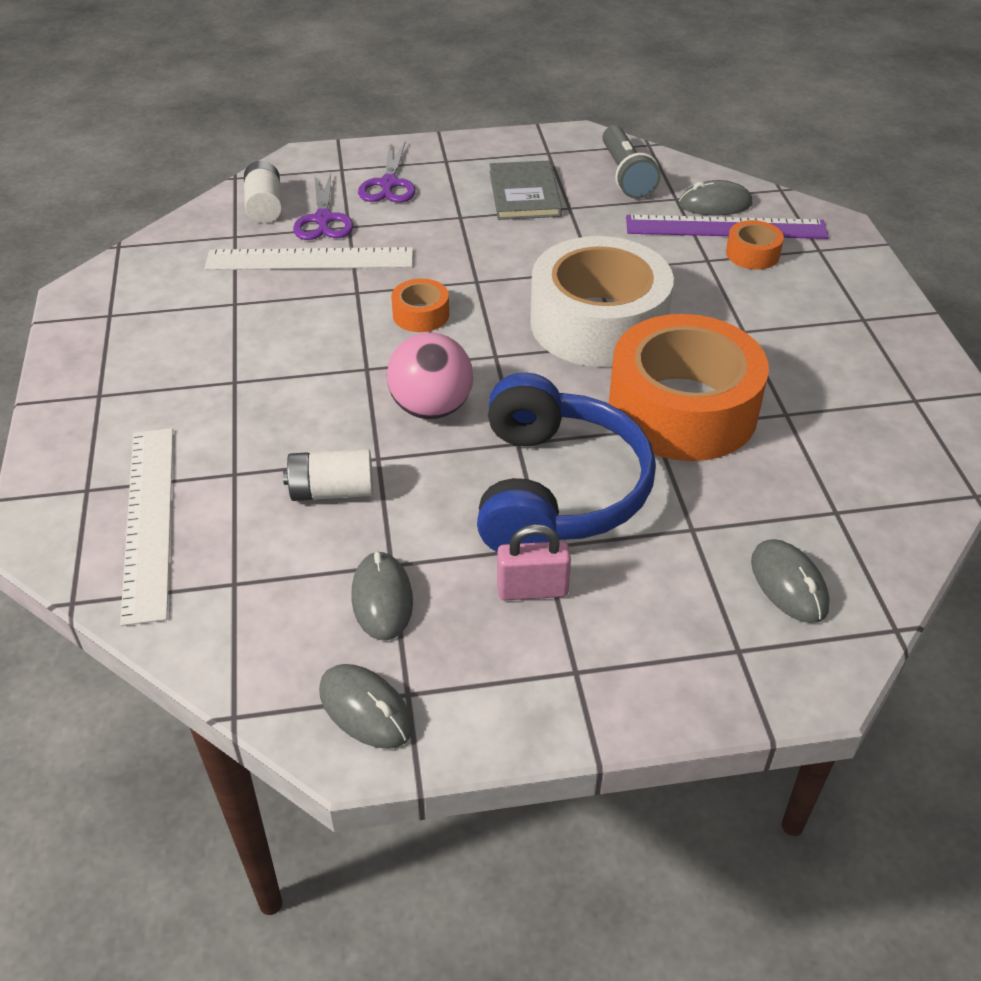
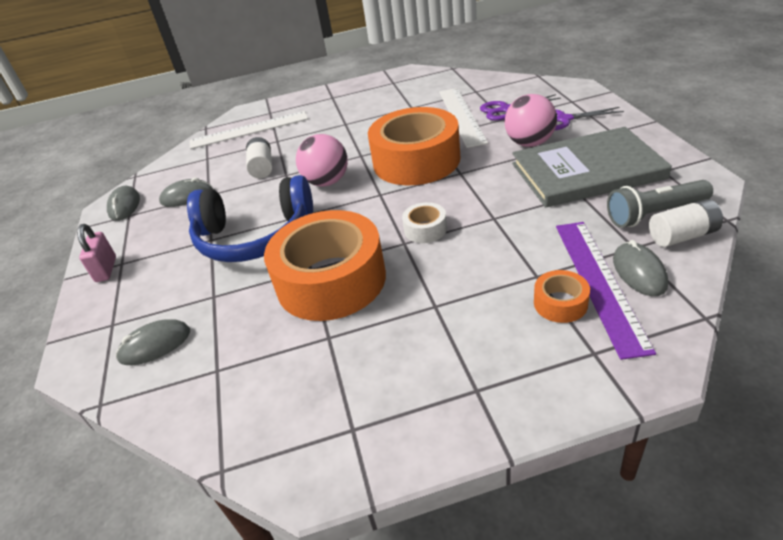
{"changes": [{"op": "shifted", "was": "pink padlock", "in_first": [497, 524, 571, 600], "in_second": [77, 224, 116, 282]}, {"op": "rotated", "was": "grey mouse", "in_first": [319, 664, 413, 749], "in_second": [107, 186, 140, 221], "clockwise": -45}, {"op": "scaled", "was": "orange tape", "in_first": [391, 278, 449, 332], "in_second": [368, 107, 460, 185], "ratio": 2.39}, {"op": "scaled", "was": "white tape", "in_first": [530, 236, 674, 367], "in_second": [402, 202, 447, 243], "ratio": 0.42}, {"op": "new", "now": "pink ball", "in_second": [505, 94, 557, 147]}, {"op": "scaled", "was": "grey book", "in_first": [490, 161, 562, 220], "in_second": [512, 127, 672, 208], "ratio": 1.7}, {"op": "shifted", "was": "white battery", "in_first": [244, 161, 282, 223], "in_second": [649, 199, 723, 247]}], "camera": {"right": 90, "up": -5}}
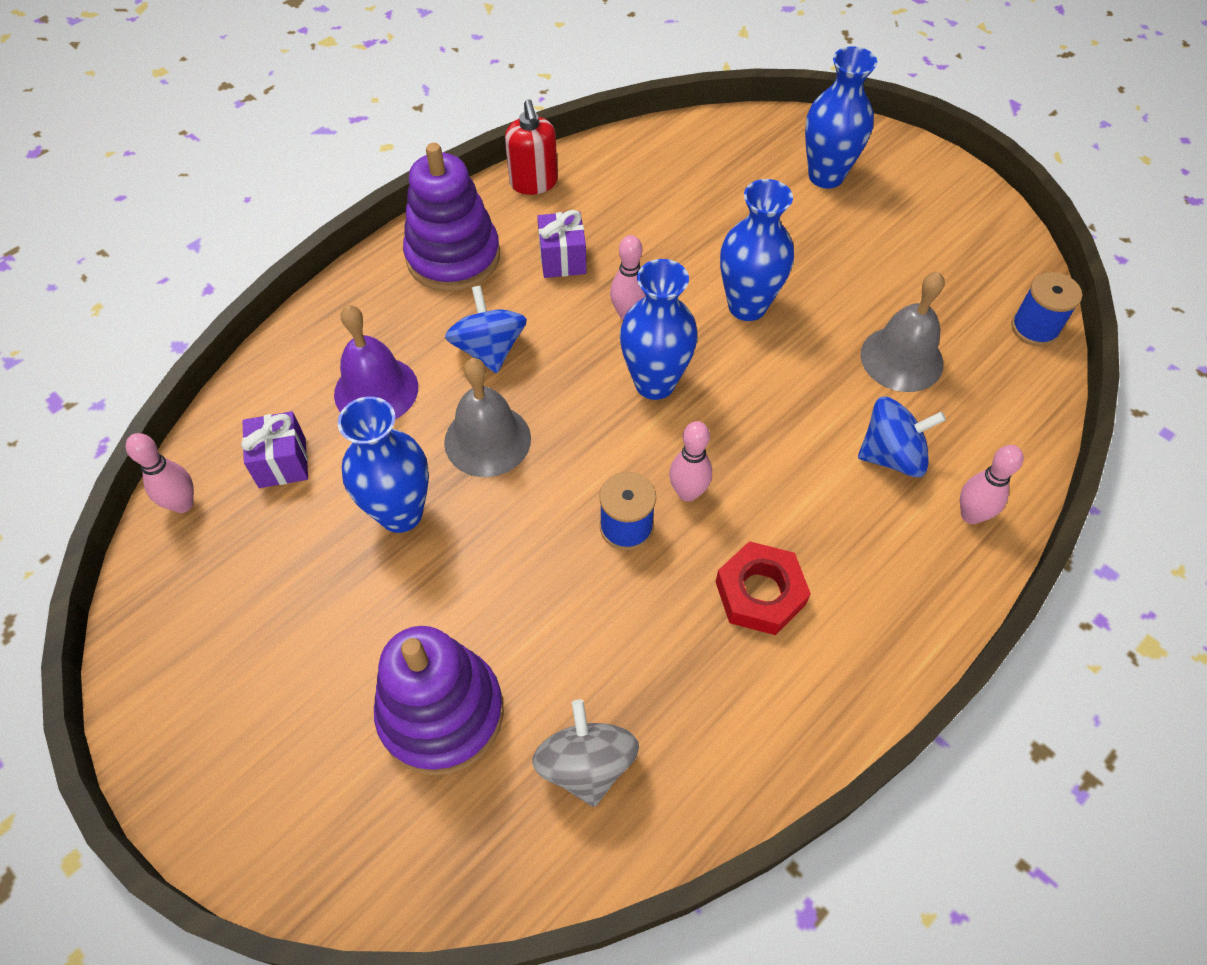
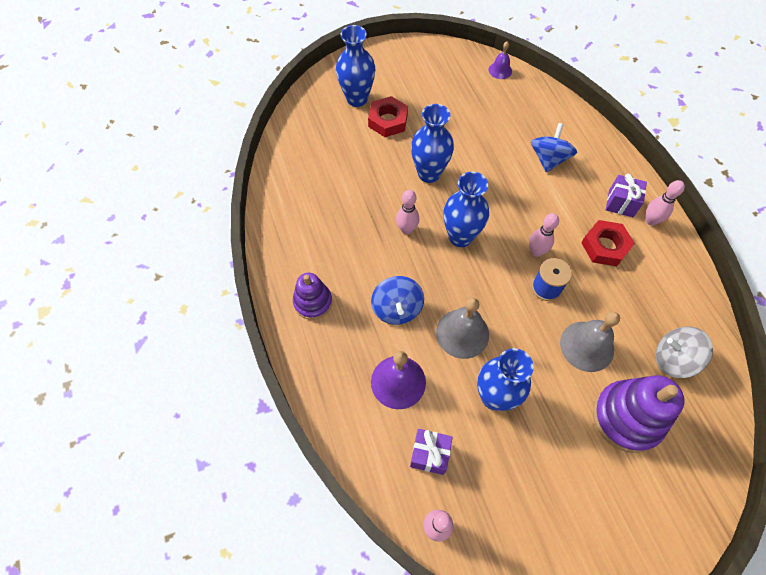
{"changes": [{"op": "scaled", "was": "purple stacking toy", "in_first": [403, 143, 500, 292], "in_second": [293, 273, 332, 320], "ratio": 0.61}, {"op": "new", "now": "red nut", "in_second": [368, 96, 408, 137]}, {"op": "rotated", "was": "blue spinning top", "in_first": [445, 285, 527, 373], "in_second": [371, 276, 424, 325], "clockwise": -105}, {"op": "swapped", "was": "blue spool", "now": "purple bell", "in_first": [1011, 272, 1082, 346], "in_second": [489, 41, 512, 79]}, {"op": "shifted", "was": "grey bell", "in_first": [860, 272, 945, 392], "in_second": [560, 312, 620, 372]}, {"op": "shifted", "was": "purple gift", "in_first": [537, 210, 586, 278], "in_second": [606, 174, 647, 217]}, {"op": "shifted", "was": "pink bowling pin", "in_first": [960, 445, 1024, 524], "in_second": [646, 180, 685, 226]}, {"op": "gone", "was": "red soap dispenser", "in_first": [505, 99, 558, 195]}], "camera": {"right": -65, "up": 5}}
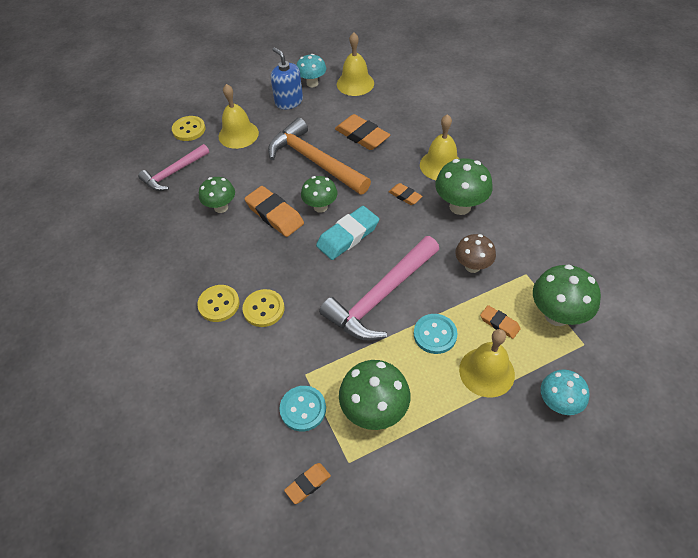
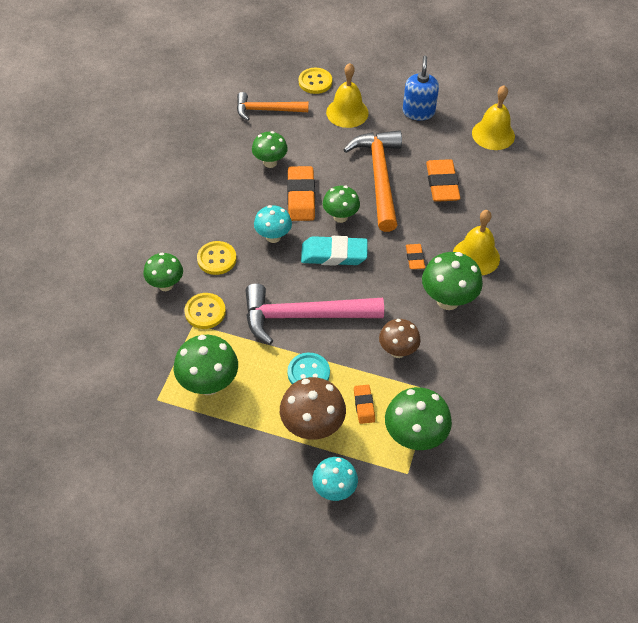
{"changes": [{"op": "new", "now": "green mushroom", "in_second": [143, 253, 183, 291]}, {"op": "shifted", "was": "yellow button", "in_first": [197, 285, 240, 322], "in_second": [184, 293, 226, 329]}, {"op": "repainted", "was": "pink hammer", "now": "orange hammer", "in_first": [138, 144, 209, 191], "in_second": [237, 92, 308, 121]}, {"op": "shifted", "was": "turquoise mushroom", "in_first": [296, 54, 326, 87], "in_second": [254, 205, 292, 243]}, {"op": "swapped", "was": "yellow bell", "now": "brown mushroom", "in_first": [459, 329, 515, 398], "in_second": [280, 377, 346, 440]}, {"op": "gone", "was": "turquoise button", "in_first": [279, 386, 326, 431]}, {"op": "gone", "was": "orange eraser", "in_first": [284, 463, 331, 504]}], "camera": {"right": 40, "up": 0}}
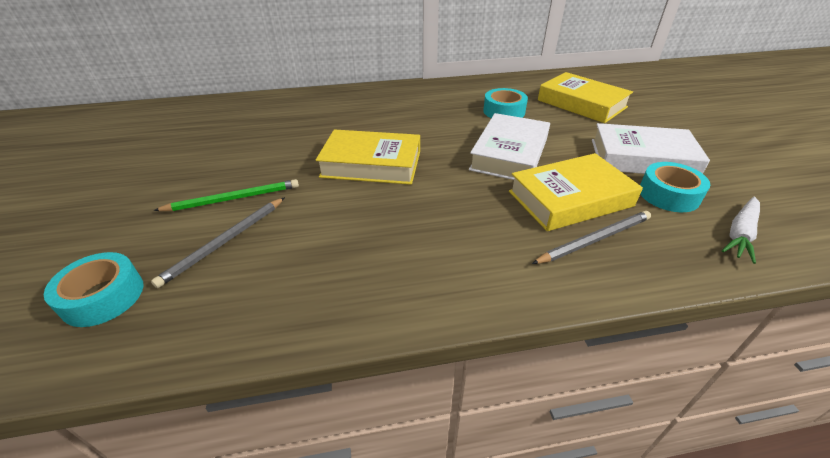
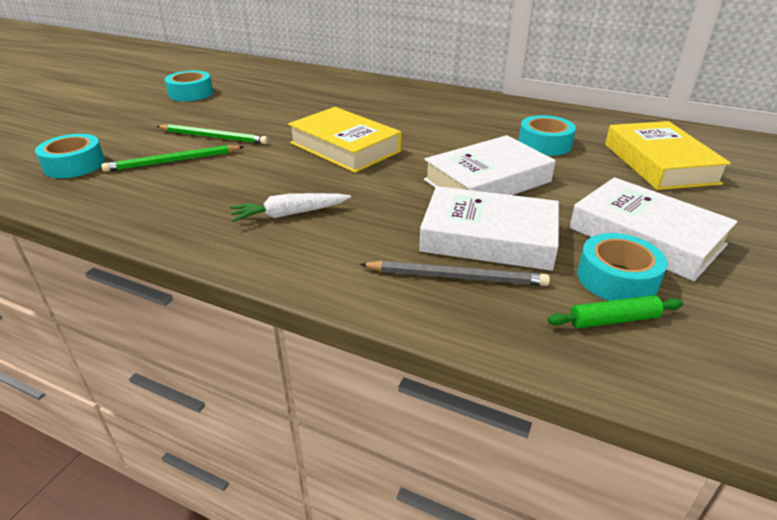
{"changes": [{"op": "repainted", "was": "grey pencil", "now": "green pencil", "in_first": [151, 197, 285, 288], "in_second": [101, 145, 244, 172]}, {"op": "new", "now": "turquoise tape", "in_second": [165, 71, 213, 101]}, {"op": "shifted", "was": "white carrot", "in_first": [722, 196, 760, 264], "in_second": [230, 193, 351, 222]}, {"op": "repainted", "was": "yellow book", "now": "white book", "in_first": [509, 153, 643, 231], "in_second": [419, 186, 559, 271]}, {"op": "new", "now": "green rolling pin", "in_second": [548, 295, 683, 328]}], "camera": {"right": 35, "up": -5}}
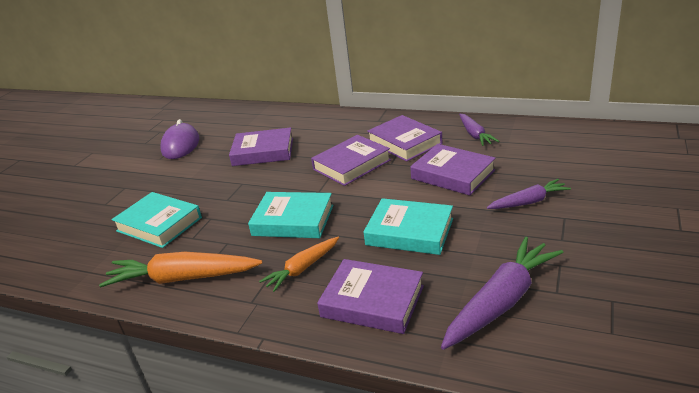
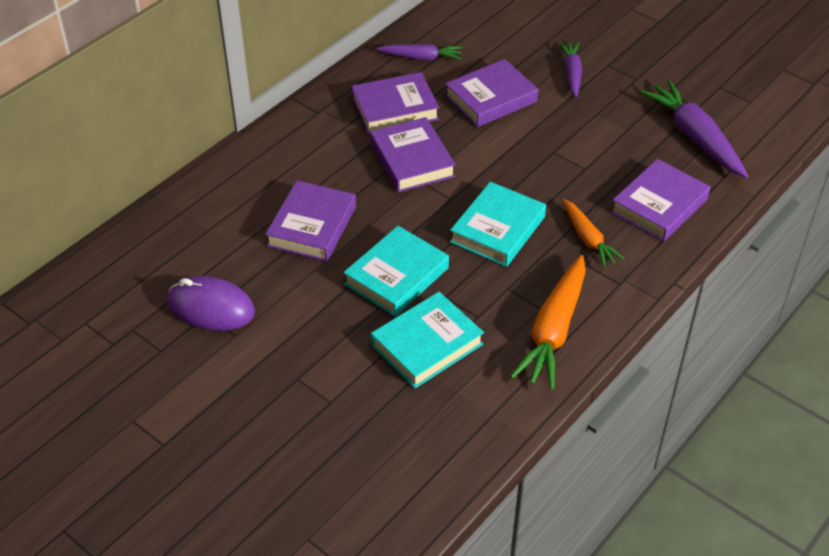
{"changes": [{"op": "shifted", "was": "turquoise book", "in_first": [364, 198, 453, 255], "in_second": [343, 226, 449, 317]}], "camera": {"right": -75, "up": 15}}
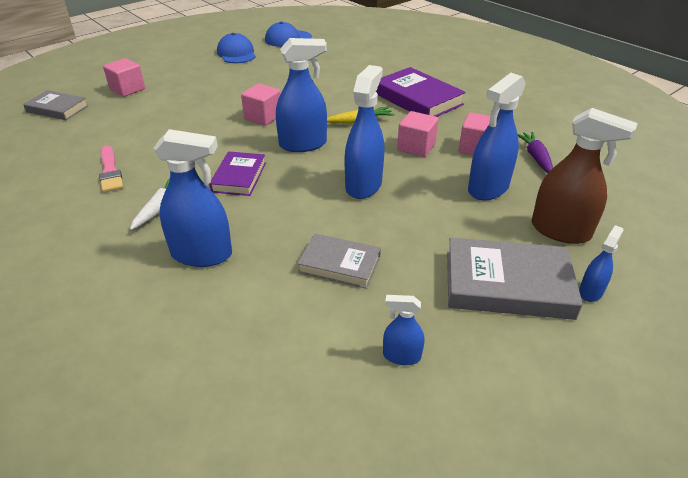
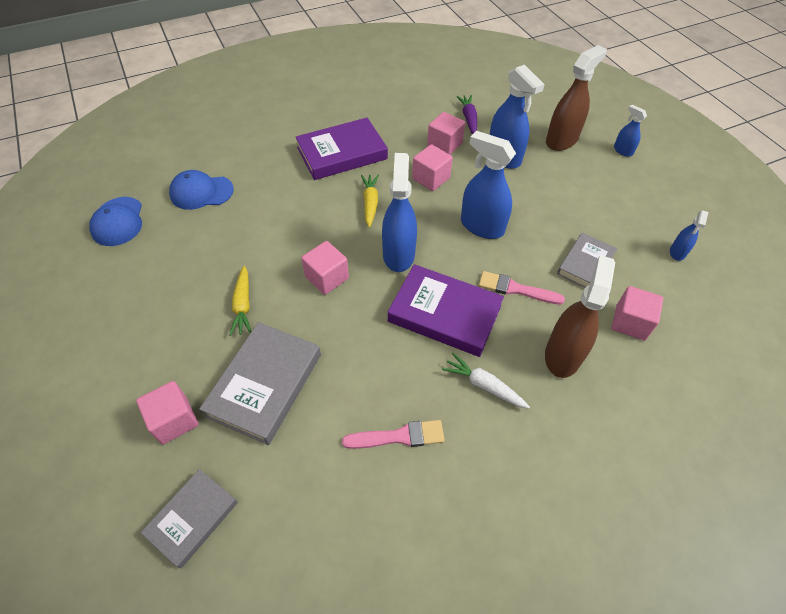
{"changes": [{"op": "shifted", "was": "blue cap", "in_first": [217, 33, 256, 63], "in_second": [169, 170, 234, 210]}, {"op": "shifted", "was": "grey book", "in_first": [447, 238, 583, 320], "in_second": [199, 322, 321, 445]}, {"op": "new", "now": "yellow carrot", "in_second": [229, 266, 251, 336]}, {"op": "scaled", "was": "purple book", "in_first": [209, 151, 266, 196], "in_second": [388, 264, 504, 357], "ratio": 1.61}, {"op": "rotated", "was": "purple carrot", "in_first": [517, 132, 553, 173], "in_second": [456, 95, 477, 134], "clockwise": 75}, {"op": "new", "now": "pink brush", "in_second": [479, 271, 565, 305]}, {"op": "repainted", "was": "blue spray bottle", "now": "brown spray bottle", "in_first": [153, 129, 232, 267], "in_second": [545, 255, 615, 378]}, {"op": "new", "now": "pink cube", "in_second": [611, 286, 663, 340]}], "camera": {"right": -75, "up": 15}}
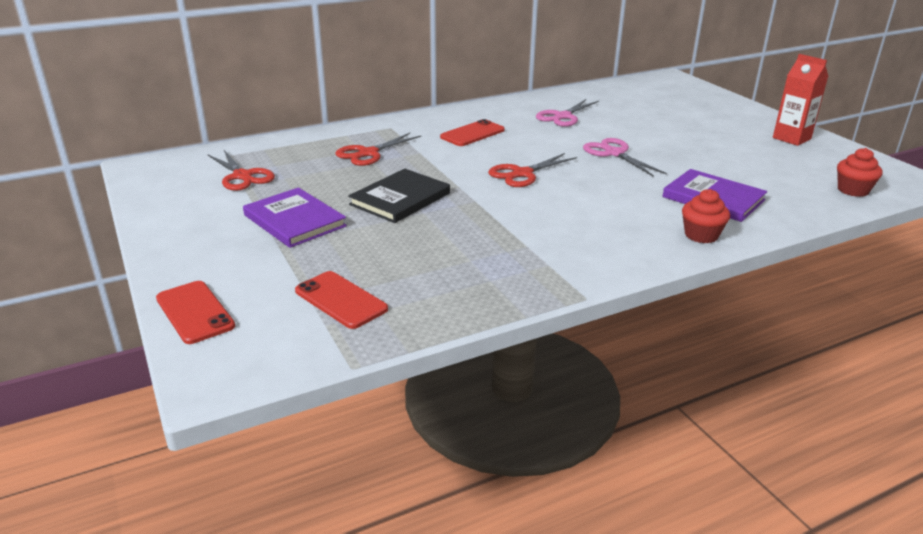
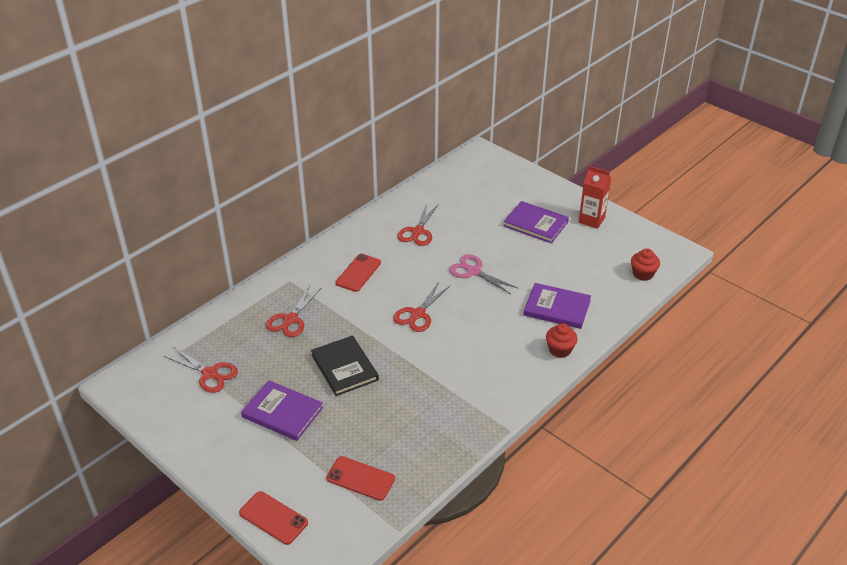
{"changes": [{"op": "rotated", "was": "black book", "in_first": [348, 169, 450, 223], "in_second": [311, 335, 379, 396], "clockwise": -45}, {"op": "repainted", "was": "pink scissors", "now": "red scissors", "in_first": [536, 99, 599, 127], "in_second": [397, 204, 438, 246]}, {"op": "new", "now": "purple book", "in_second": [504, 201, 569, 243]}], "camera": {"right": -20, "up": 10}}
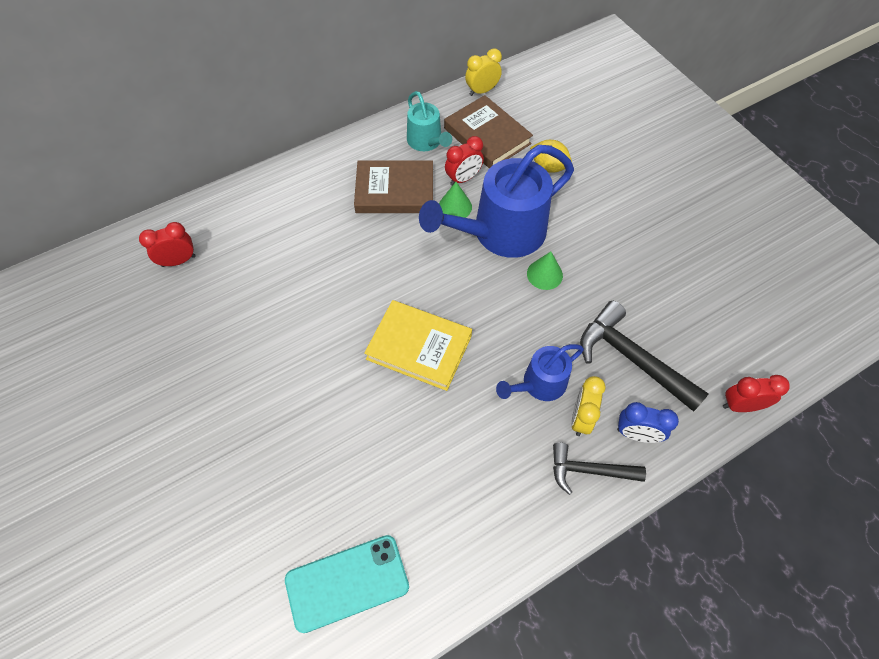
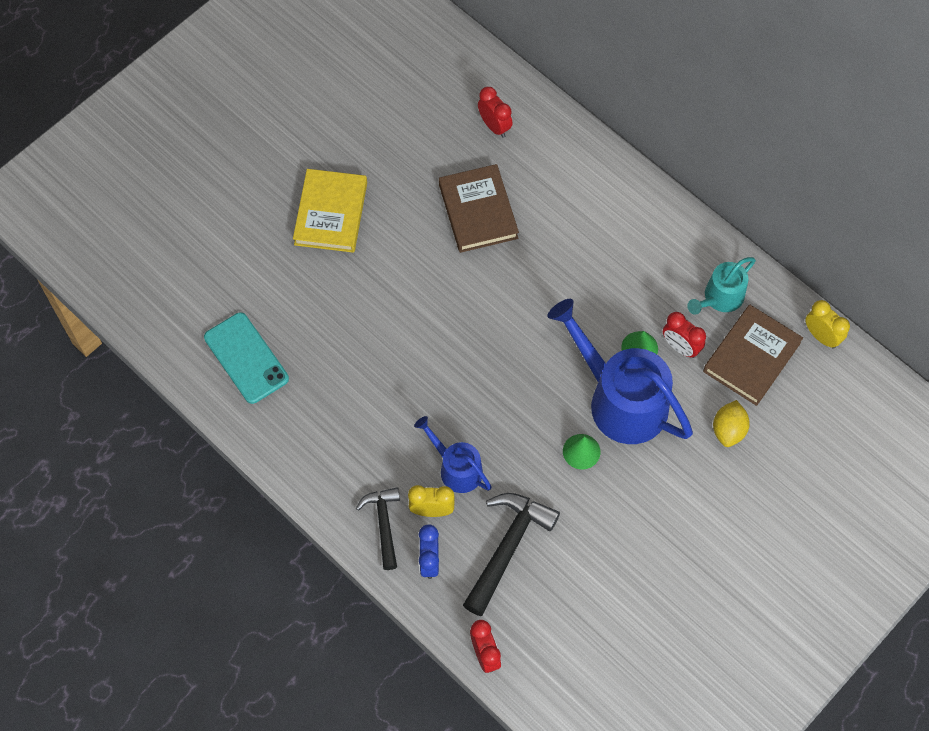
{"changes": [{"op": "shifted", "was": "yellow book", "in_first": [364, 300, 472, 391], "in_second": [293, 169, 367, 253]}, {"op": "shifted", "was": "brown book", "in_first": [354, 160, 433, 213], "in_second": [439, 164, 519, 253]}], "camera": {"right": 75, "up": 5}}
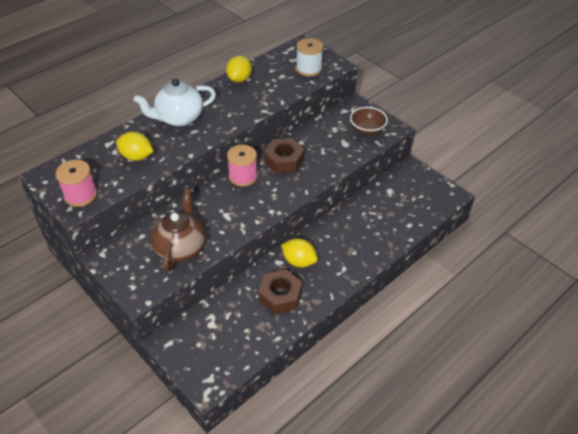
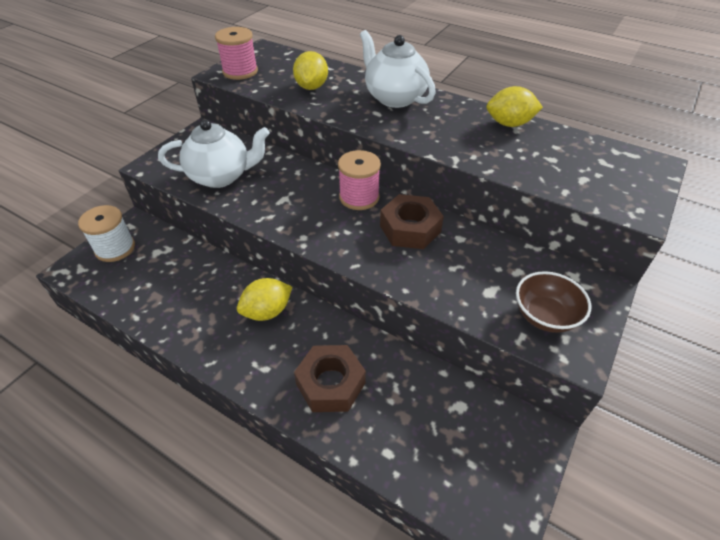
{"changes": [{"op": "shifted", "was": "white spool", "in_first": [296, 38, 323, 77], "in_second": [78, 205, 135, 262]}, {"op": "repainted", "was": "brown teapot", "now": "white teapot", "in_first": [151, 189, 206, 272], "in_second": [158, 120, 270, 188]}, {"op": "rotated", "was": "yellow lemon", "in_first": [281, 238, 318, 268], "in_second": [237, 278, 292, 321], "clockwise": 45}, {"op": "shifted", "was": "brown nut", "in_first": [258, 269, 302, 314], "in_second": [294, 345, 366, 412]}], "camera": {"right": 75, "up": 0}}
